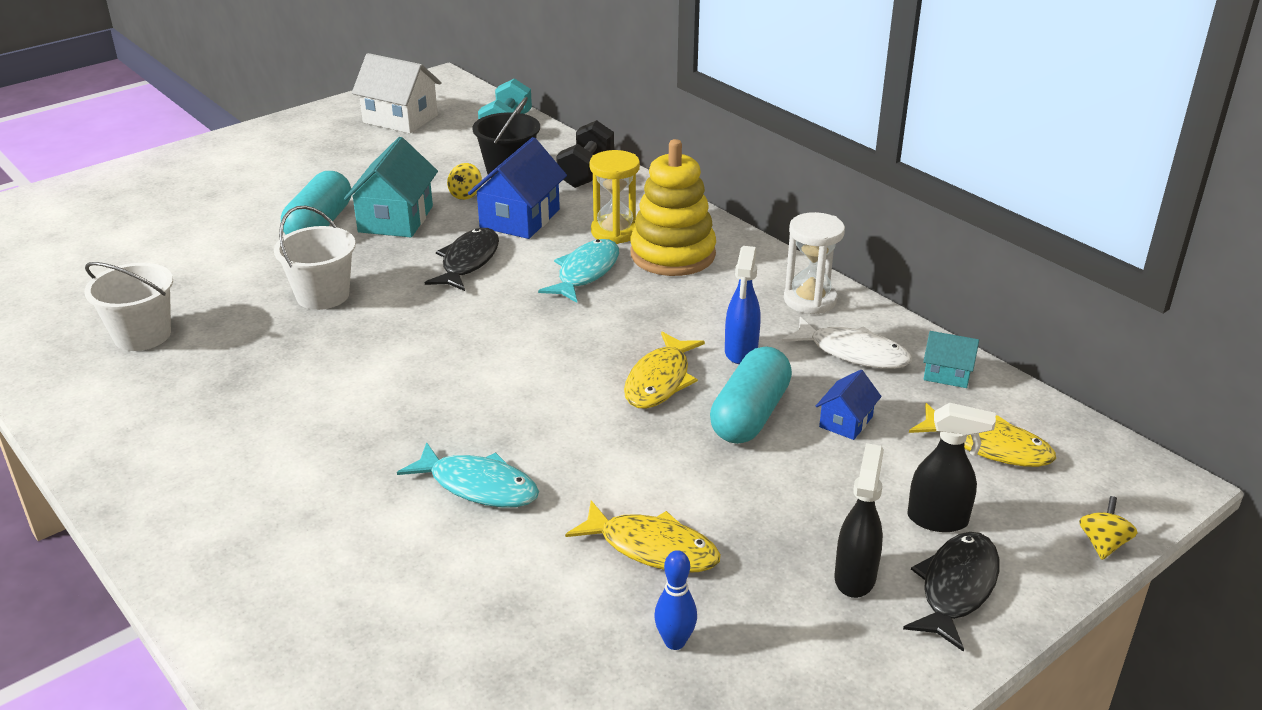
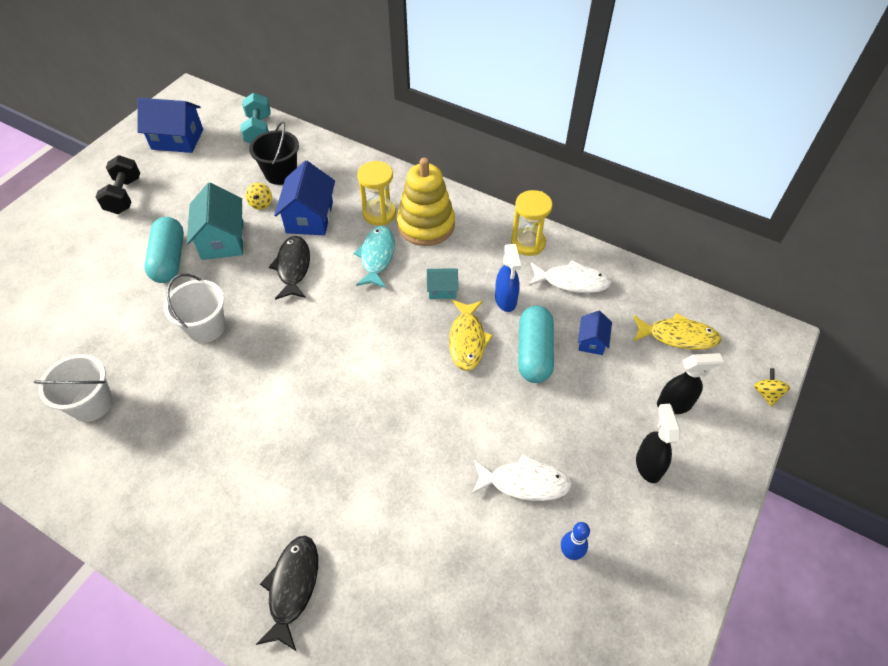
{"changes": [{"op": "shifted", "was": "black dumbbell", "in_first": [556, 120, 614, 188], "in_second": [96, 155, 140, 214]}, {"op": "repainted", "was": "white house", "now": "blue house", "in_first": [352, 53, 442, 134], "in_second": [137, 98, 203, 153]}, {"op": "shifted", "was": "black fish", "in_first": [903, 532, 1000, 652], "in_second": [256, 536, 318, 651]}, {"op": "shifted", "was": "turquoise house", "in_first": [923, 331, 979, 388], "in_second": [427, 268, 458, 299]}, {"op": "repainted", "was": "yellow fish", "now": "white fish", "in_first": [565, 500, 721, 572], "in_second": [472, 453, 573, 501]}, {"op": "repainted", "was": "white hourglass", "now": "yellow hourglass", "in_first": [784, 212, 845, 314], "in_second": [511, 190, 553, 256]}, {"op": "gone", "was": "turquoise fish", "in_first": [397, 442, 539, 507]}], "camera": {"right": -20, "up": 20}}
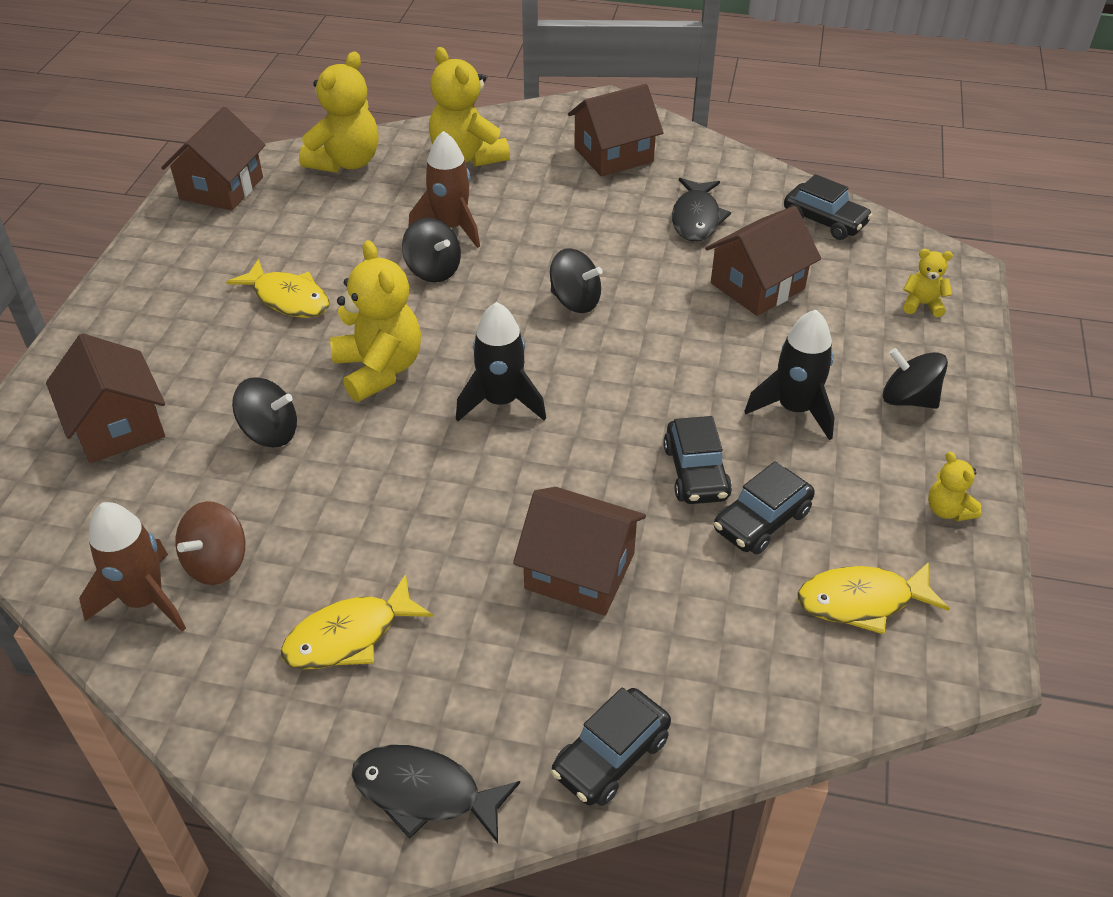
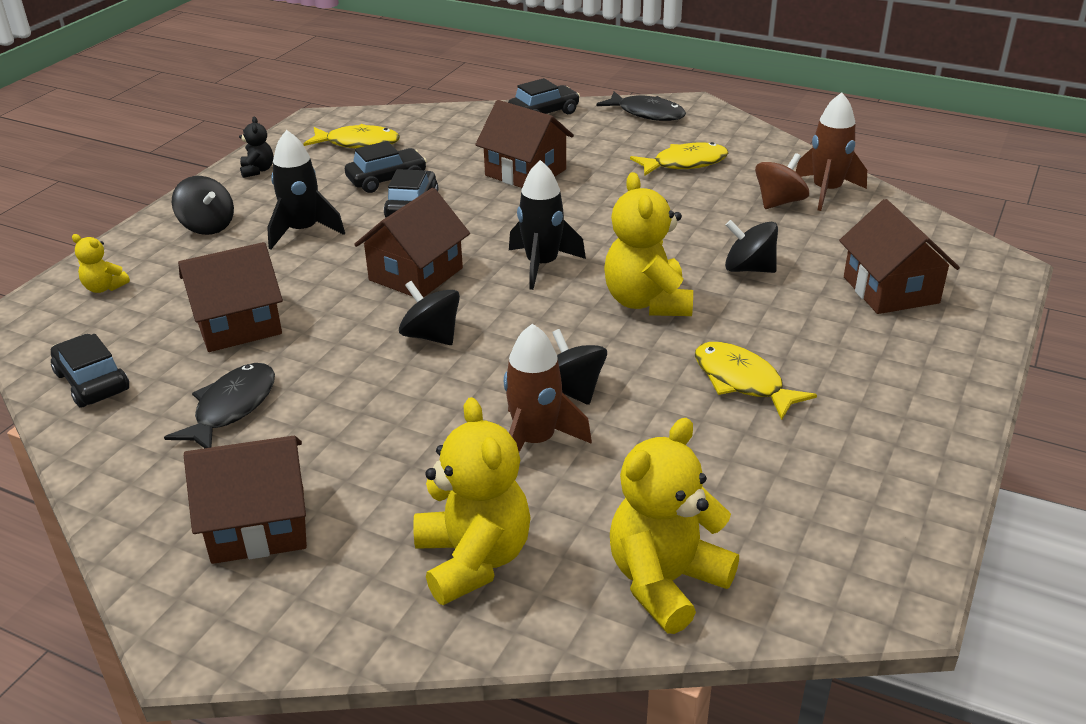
{"changes": [{"op": "repainted", "was": "yellow teddy bear", "now": "black teddy bear", "in_first": [928, 452, 981, 521], "in_second": [239, 117, 273, 178]}, {"op": "shifted", "was": "brown house", "in_first": [161, 107, 265, 211], "in_second": [354, 188, 470, 298]}], "camera": {"right": -165, "up": -10}}
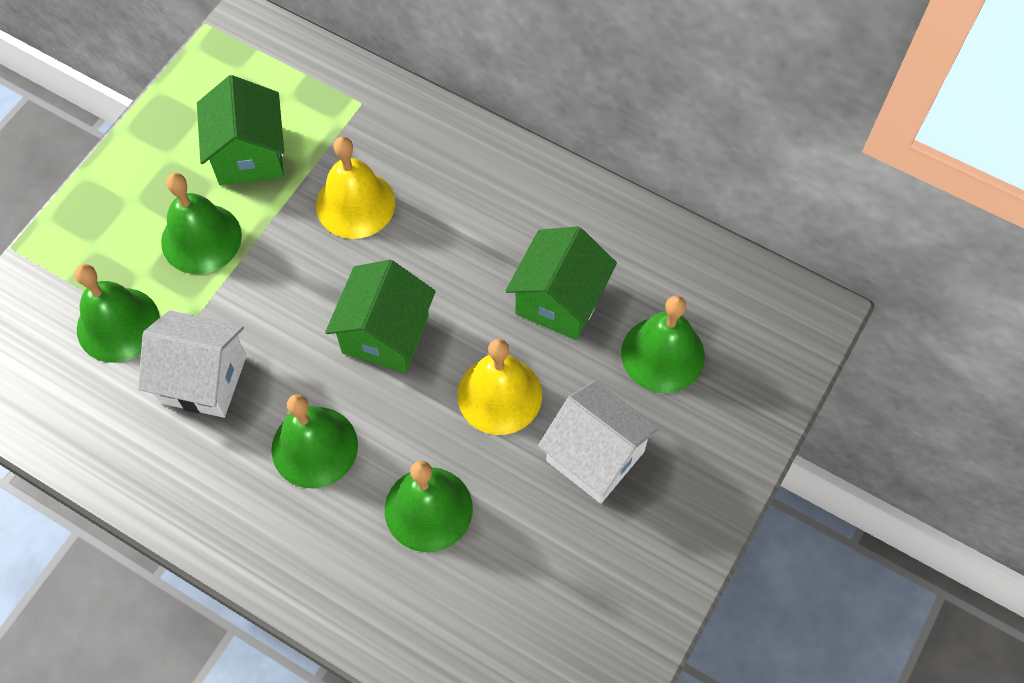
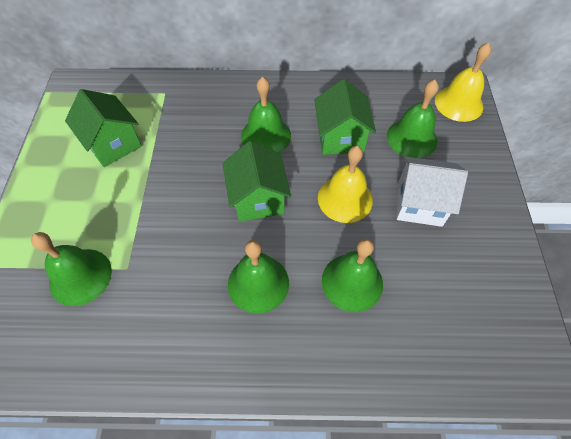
{"changes": [{"op": "shifted", "was": "green bell", "in_first": [161, 173, 242, 274], "in_second": [241, 77, 291, 153]}, {"op": "shifted", "was": "yellow bell", "in_first": [316, 136, 395, 239], "in_second": [435, 43, 491, 122]}, {"op": "gone", "was": "white house", "in_first": [138, 310, 246, 418]}], "camera": {"right": -30, "up": -5}}
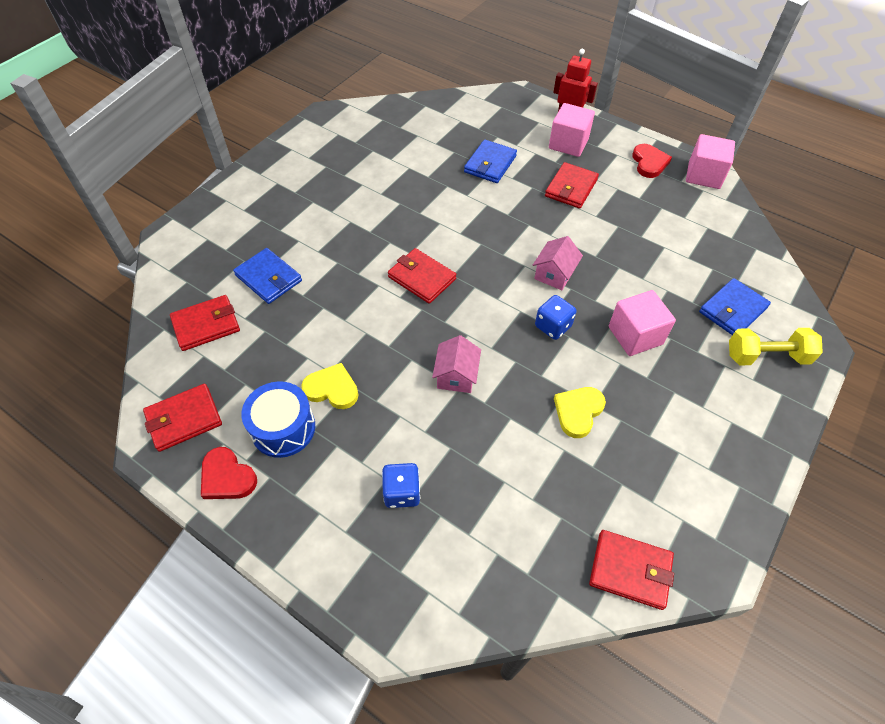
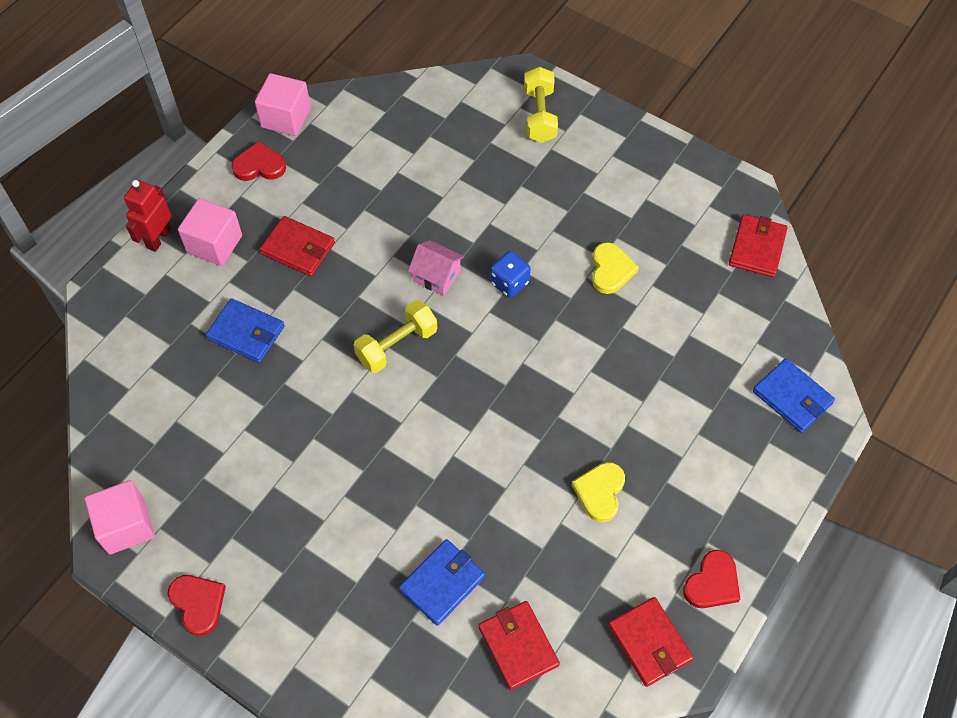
{"changes": [{"op": "shifted", "was": "pink cube", "in_first": [609, 290, 676, 356], "in_second": [85, 480, 155, 554]}, {"op": "new", "now": "red heart", "in_second": [167, 575, 226, 636]}, {"op": "new", "now": "yellow dumbbell", "in_second": [354, 300, 437, 373]}, {"op": "rotated", "was": "yellow heart", "in_first": [554, 387, 606, 438], "in_second": [592, 242, 639, 294], "clockwise": -120}, {"op": "shifted", "was": "blue wallet", "in_first": [699, 278, 771, 335], "in_second": [753, 358, 835, 433]}, {"op": "gone", "was": "blue drum", "in_first": [241, 381, 315, 458]}, {"op": "gone", "was": "blue dice", "in_first": [382, 463, 420, 508]}, {"op": "gone", "was": "red wallet", "in_first": [388, 248, 456, 304]}, {"op": "gone", "was": "pink house", "in_first": [432, 335, 481, 393]}], "camera": {"right": -90, "up": 5}}
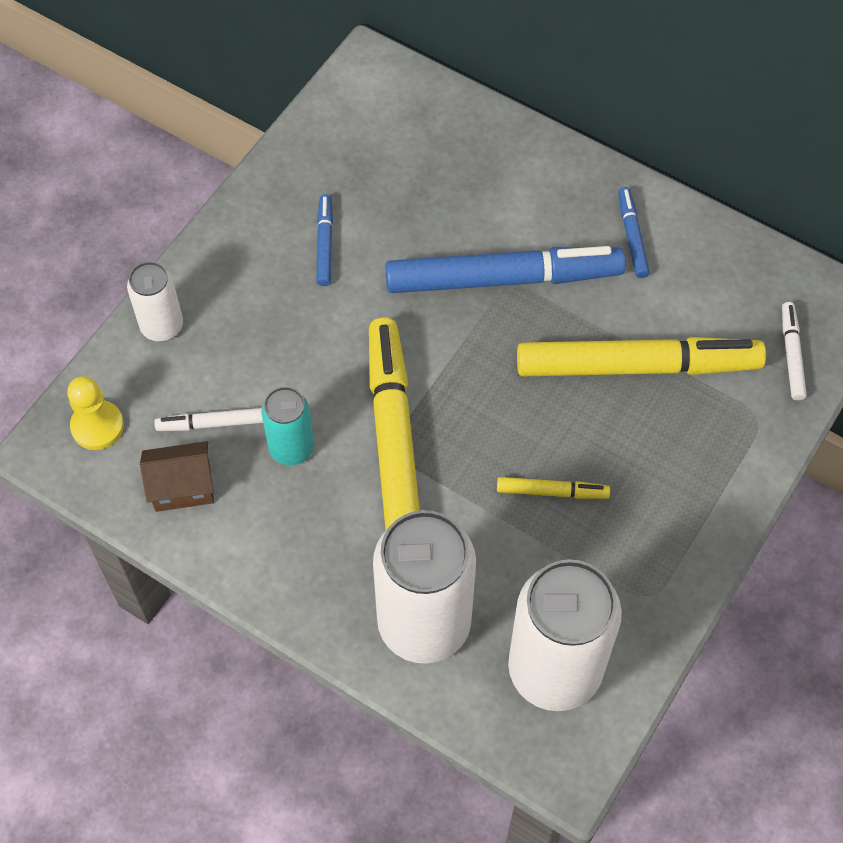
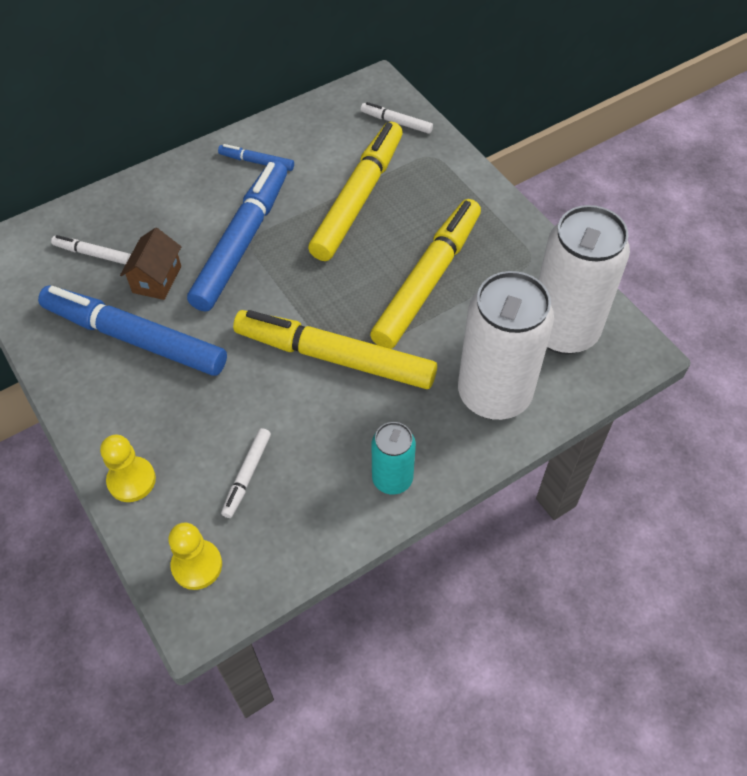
{"changes": [{"op": "scaled", "was": "blue marker", "in_first": [316, 194, 333, 286], "in_second": [38, 285, 227, 376], "ratio": 2.27}, {"op": "new", "now": "white marker", "in_second": [51, 235, 131, 265]}, {"op": "swapped", "was": "white can", "now": "yellow pawn", "in_first": [127, 262, 183, 341], "in_second": [100, 435, 156, 502]}, {"op": "shifted", "was": "brown house", "in_first": [140, 441, 214, 512], "in_second": [120, 228, 181, 300]}, {"op": "scaled", "was": "yellow marker", "in_first": [497, 477, 610, 499], "in_second": [370, 199, 481, 349], "ratio": 2.27}, {"op": "shifted", "was": "turquoise can", "in_first": [261, 387, 314, 465], "in_second": [372, 422, 416, 495]}], "camera": {"right": -65, "up": -5}}
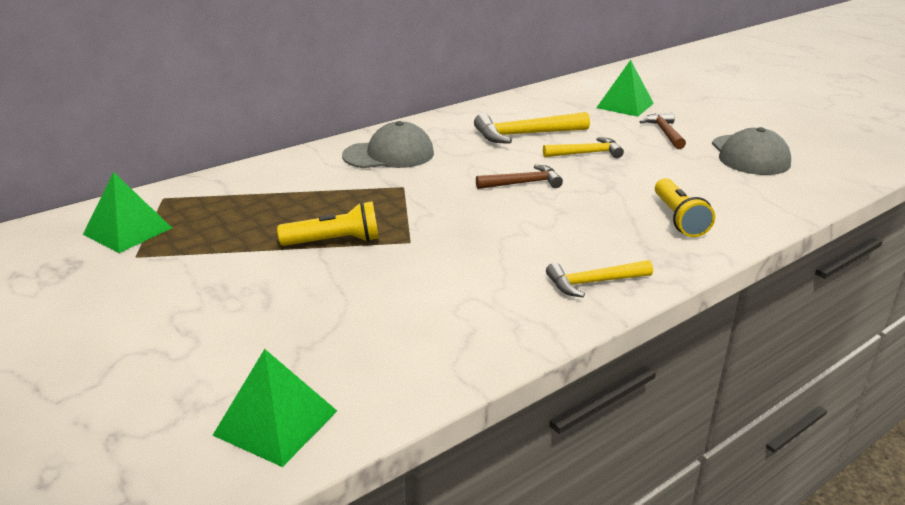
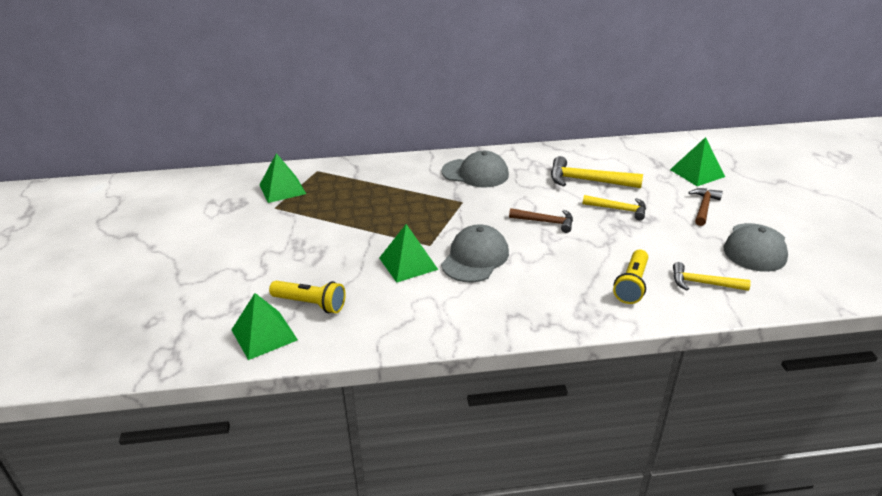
{"changes": [{"op": "shifted", "was": "yellow flashlight", "in_first": [277, 201, 379, 246], "in_second": [269, 281, 346, 314]}, {"op": "new", "now": "green pyramid", "in_second": [379, 224, 438, 283]}, {"op": "new", "now": "grey cap", "in_second": [441, 224, 509, 282]}, {"op": "shifted", "was": "yellow hammer", "in_first": [546, 260, 653, 297], "in_second": [673, 262, 751, 291]}], "camera": {"right": 30, "up": 5}}
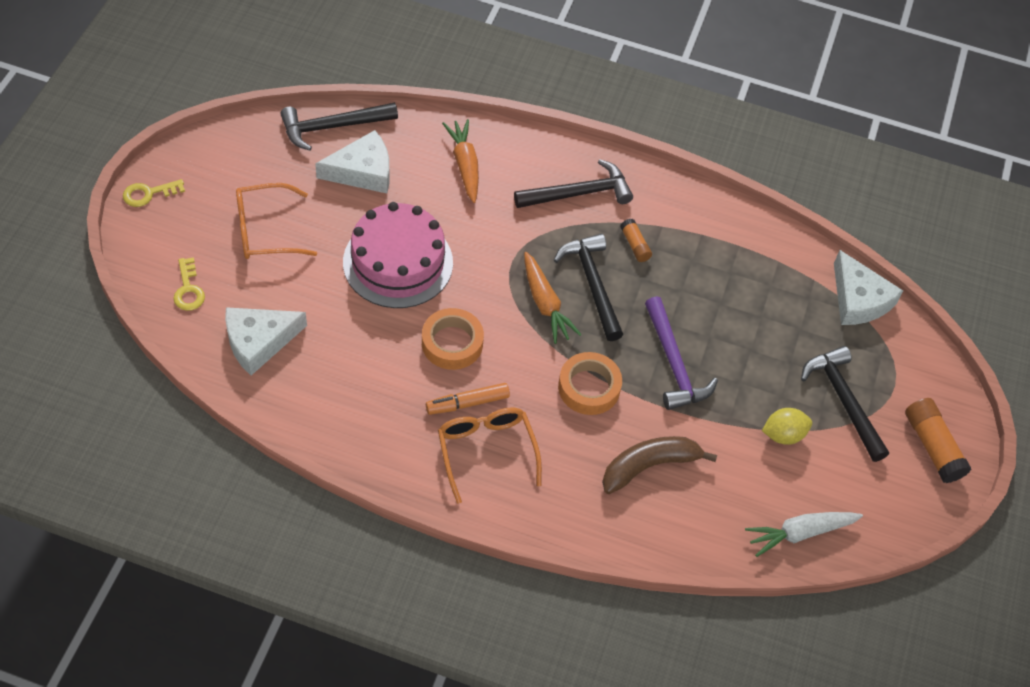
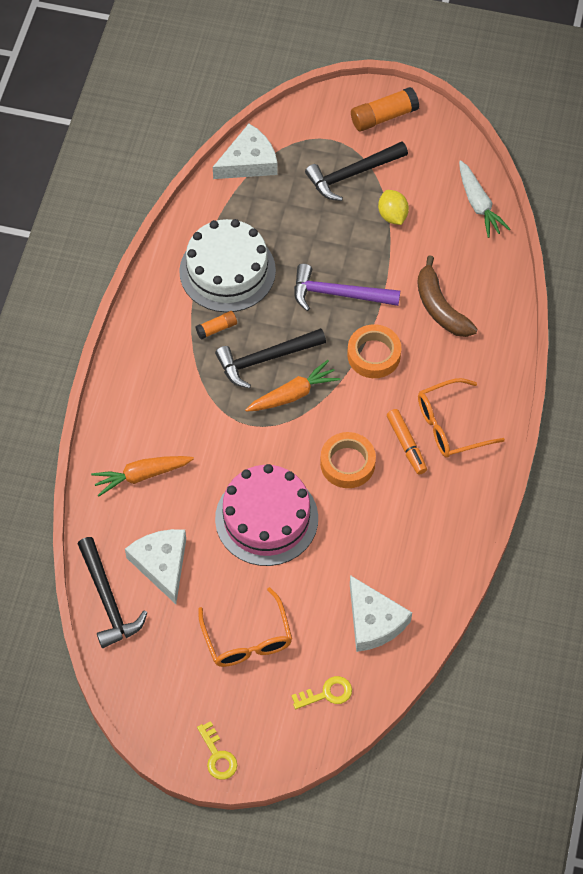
{"changes": [{"op": "new", "now": "white cake", "in_second": [179, 219, 276, 312]}, {"op": "rotated", "was": "purple hammer", "in_first": [645, 296, 718, 410], "in_second": [294, 264, 400, 311], "clockwise": -150}, {"op": "gone", "was": "black hammer", "in_first": [514, 159, 633, 208]}], "camera": {"right": -90, "up": 5}}
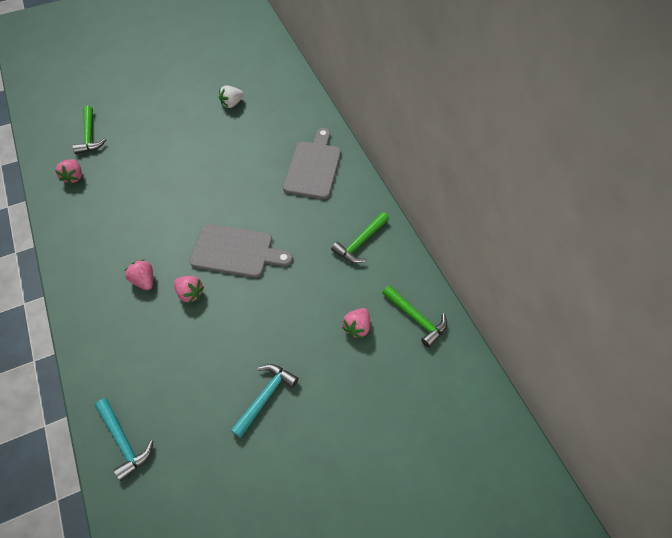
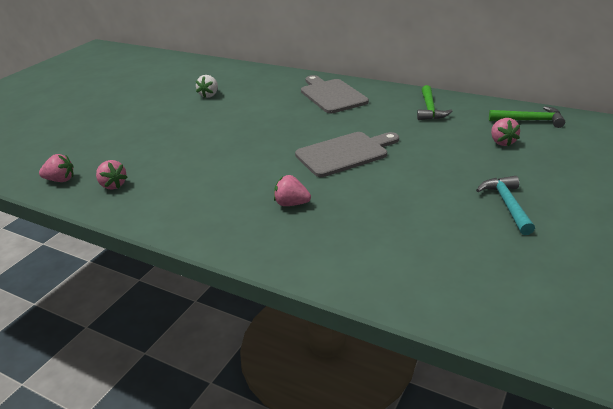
{"changes": [{"op": "shifted", "was": "pink strawberry", "in_first": [174, 276, 204, 303], "in_second": [39, 154, 74, 182]}, {"op": "gone", "was": "green hammer", "in_first": [73, 106, 106, 154]}, {"op": "gone", "was": "turquoise hammer", "in_first": [95, 398, 153, 481]}], "camera": {"right": -35, "up": -25}}
